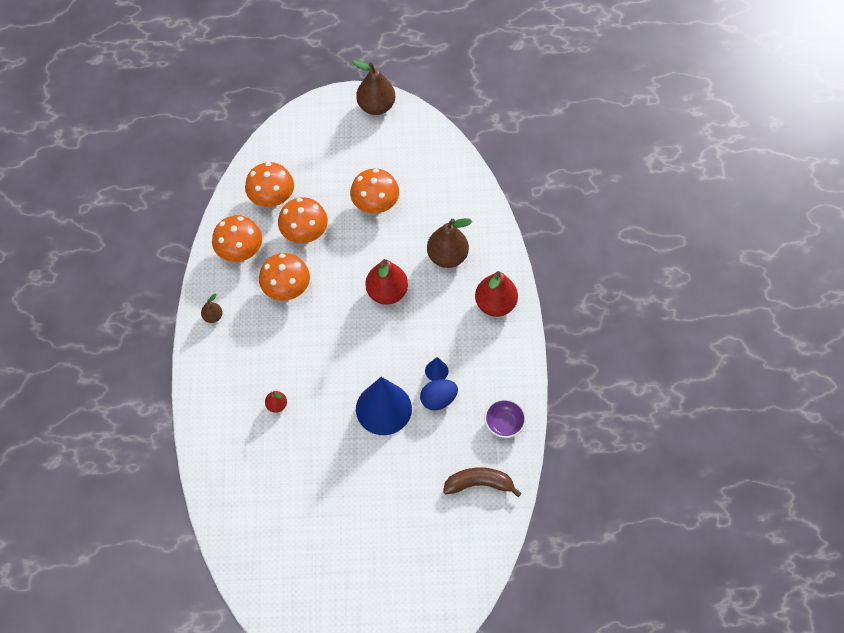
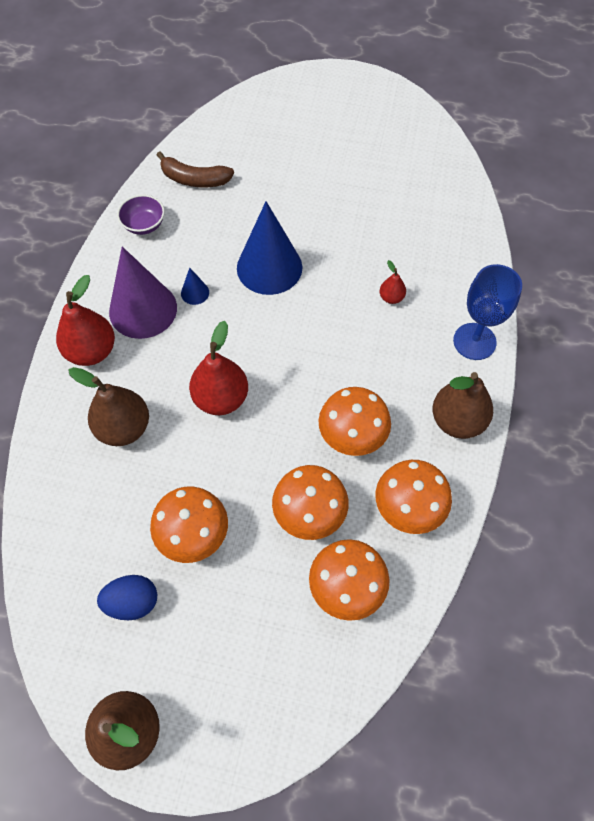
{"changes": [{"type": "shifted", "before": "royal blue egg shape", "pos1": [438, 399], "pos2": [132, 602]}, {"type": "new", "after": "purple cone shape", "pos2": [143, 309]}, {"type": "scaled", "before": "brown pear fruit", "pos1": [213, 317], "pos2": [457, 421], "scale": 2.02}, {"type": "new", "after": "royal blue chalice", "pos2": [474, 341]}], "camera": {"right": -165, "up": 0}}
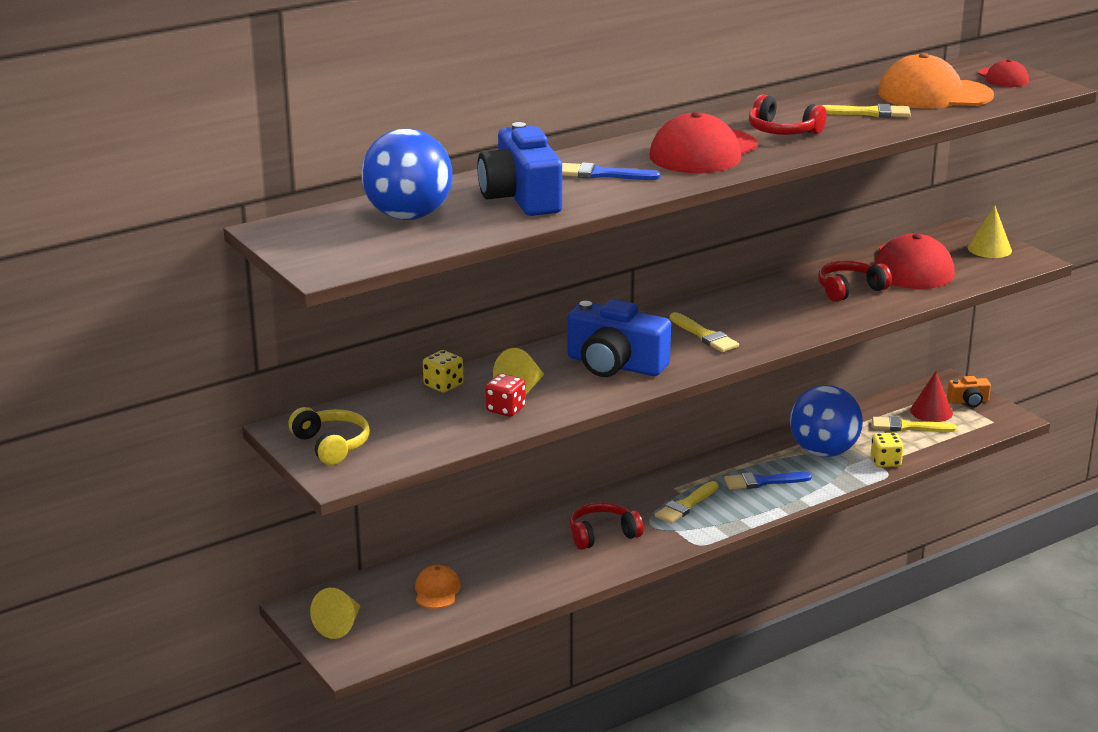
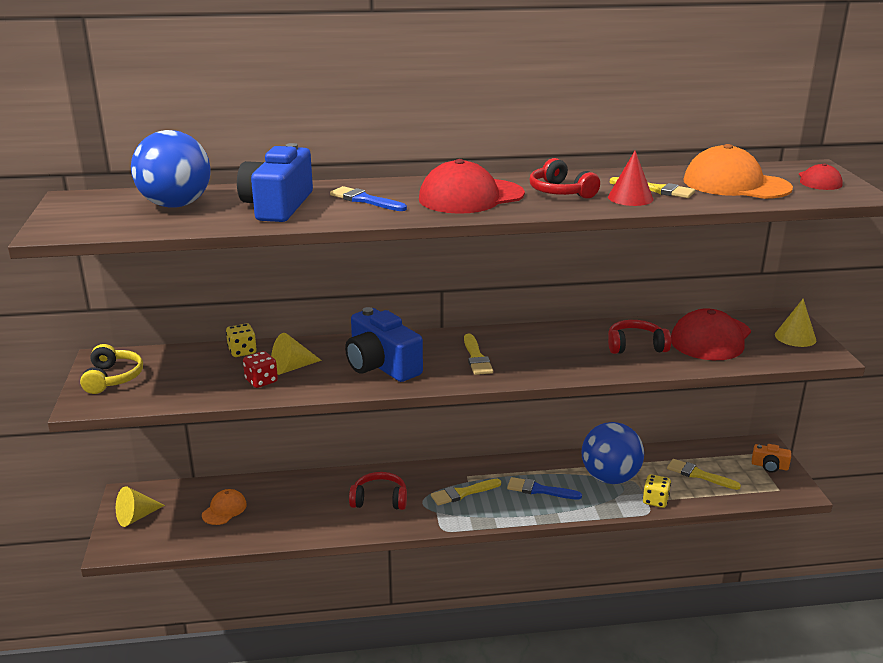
{"changes": [{"type": "shifted", "before": "scarlet cone shape", "pos1": [931, 411], "pos2": [630, 198]}], "camera": {"right": 25, "up": 0}}
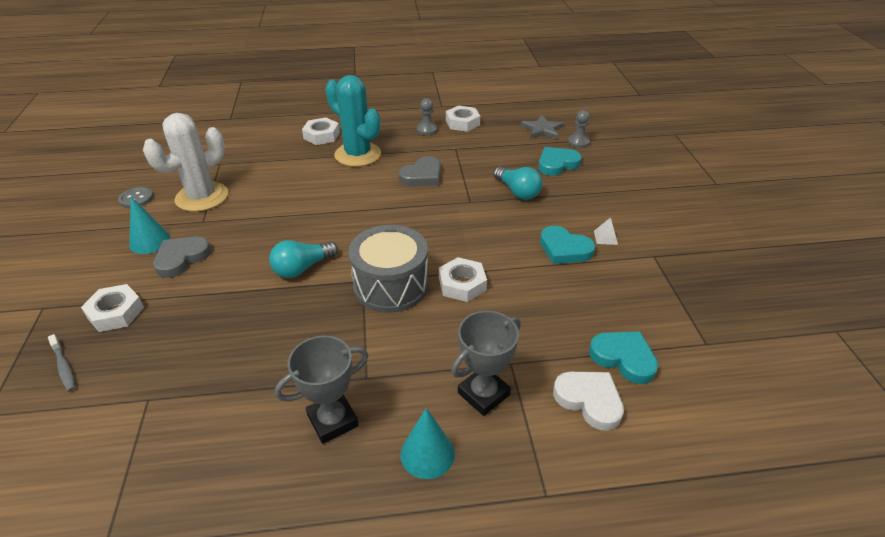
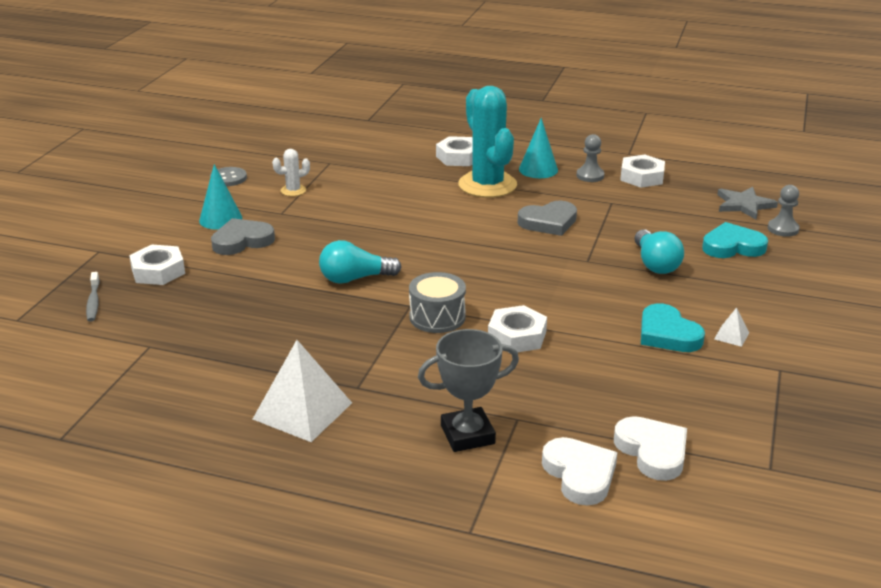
{"changes": [{"type": "swapped", "before": "grey award cup", "after": "pure white pyramid shape", "pos1": [332, 420], "pos2": [302, 410]}, {"type": "scaled", "before": "pure white cactus", "pos1": [202, 197], "pos2": [293, 190], "scale": 0.43}, {"type": "scaled", "before": "grey snare drum", "pos1": [391, 285], "pos2": [437, 317], "scale": 0.63}, {"type": "shifted", "before": "teal cone shape", "pos1": [427, 453], "pos2": [538, 169]}, {"type": "repainted", "before": "teal heart", "after": "pure white heart", "pos1": [623, 358], "pos2": [652, 451]}], "camera": {"right": 25, "up": -10}}
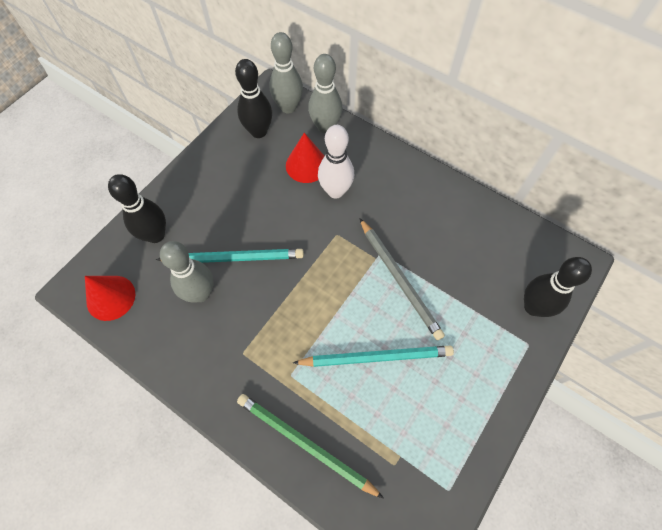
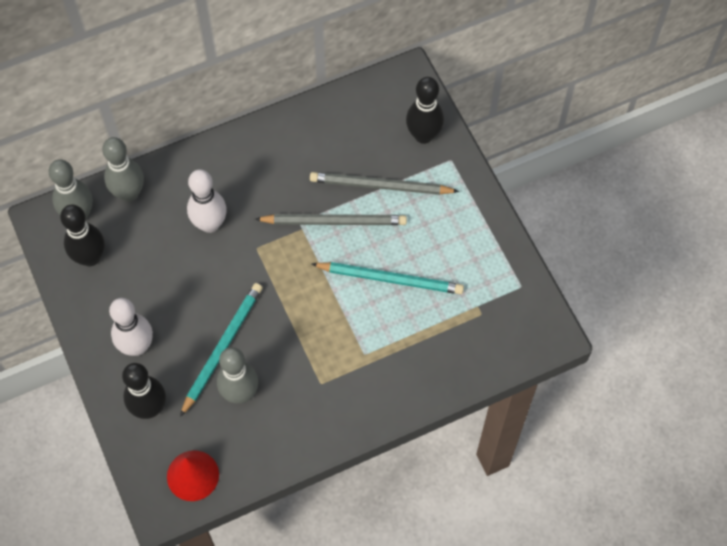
{"changes": [{"type": "new", "after": "pure white tenpin", "pos2": [137, 346]}, {"type": "new", "after": "grey wooden pencil", "pos2": [380, 186]}, {"type": "rotated", "before": "teal wooden pencil", "pos1": [376, 357], "pos2": [390, 279], "turn": 75}, {"type": "gone", "before": "leaf-green wooden pencil", "pos1": [305, 444]}, {"type": "gone", "before": "scarlet cone shape", "pos1": [306, 165]}], "camera": {"right": -60, "up": 0}}
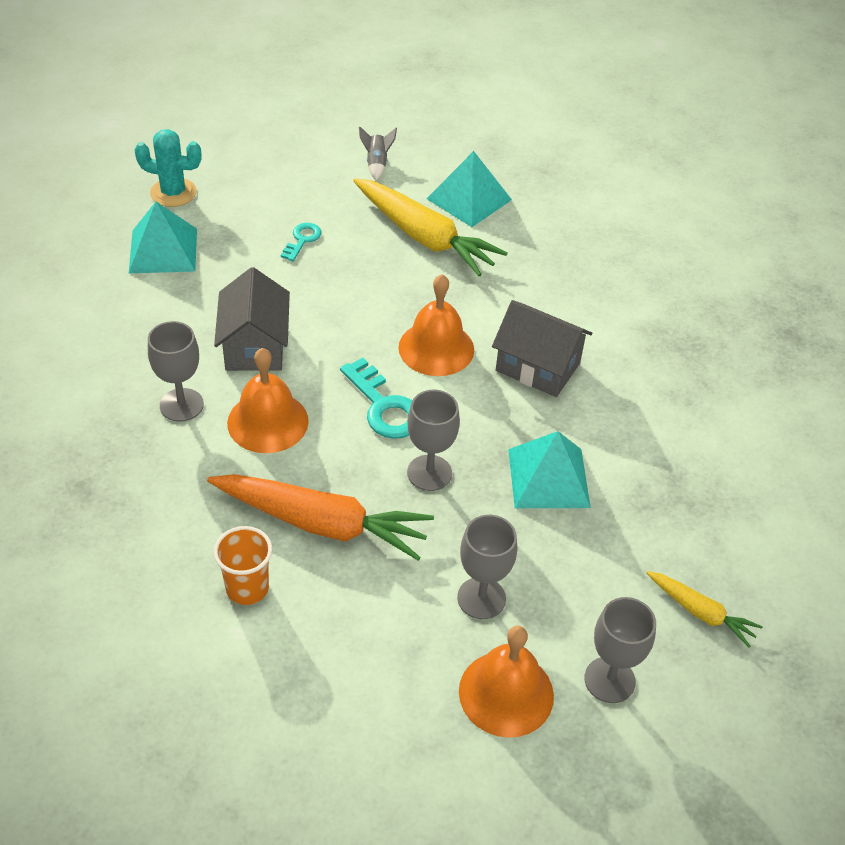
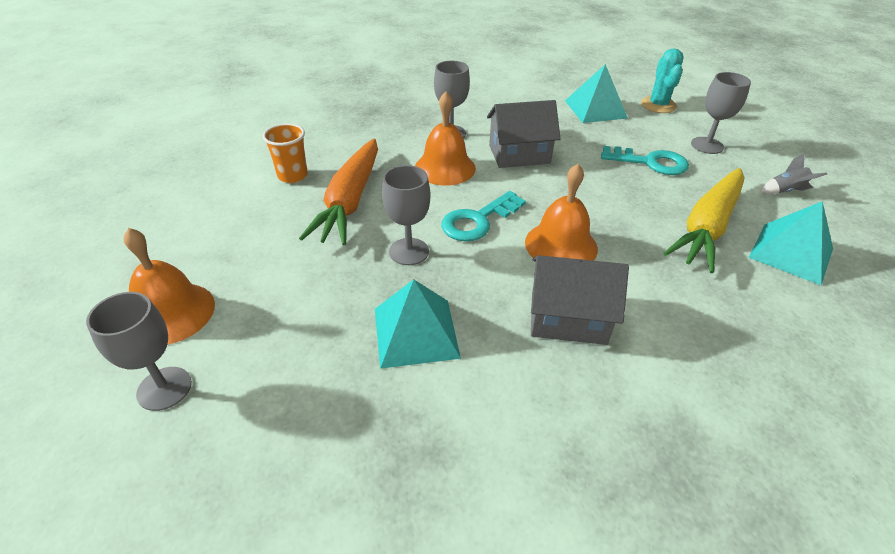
{"changes": [{"type": "rotated", "before": "grey cottage", "pos1": [537, 367], "pos2": [568, 318], "turn": 75}, {"type": "scaled", "before": "teal latchkey", "pos1": [302, 240], "pos2": [650, 162], "scale": 1.7}, {"type": "shifted", "before": "grey chalice", "pos1": [481, 598], "pos2": [707, 145]}, {"type": "gone", "before": "bright yellow carrot", "pos1": [701, 612]}], "camera": {"right": 85, "up": -5}}
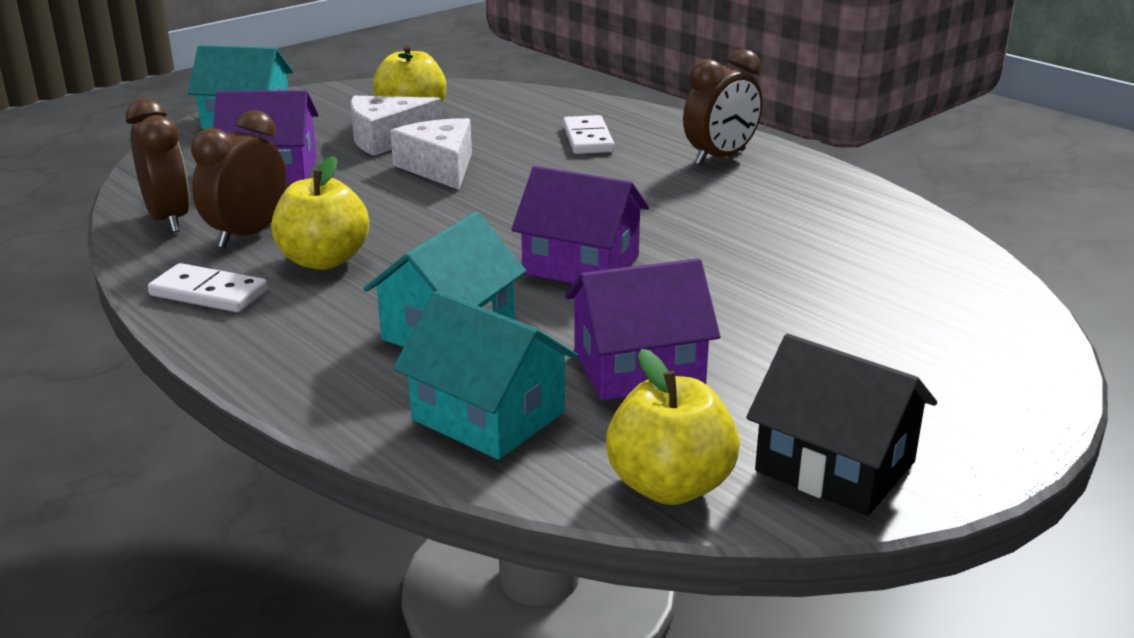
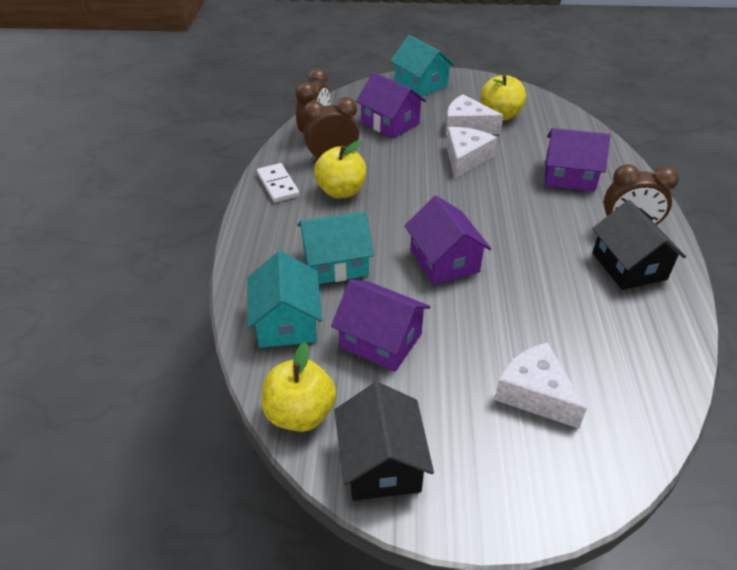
{"changes": [{"type": "new", "after": "pure white cheese wedge", "pos2": [535, 394]}, {"type": "swapped", "before": "pure white domino", "after": "purple cottage", "pos1": [587, 139], "pos2": [569, 176]}, {"type": "new", "after": "ebony cottage", "pos2": [629, 266]}], "camera": {"right": 45, "up": 15}}
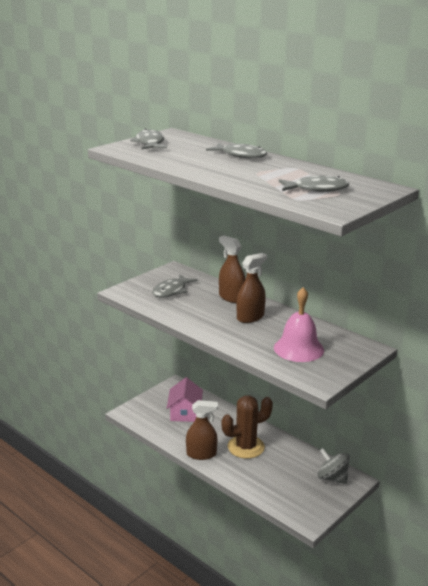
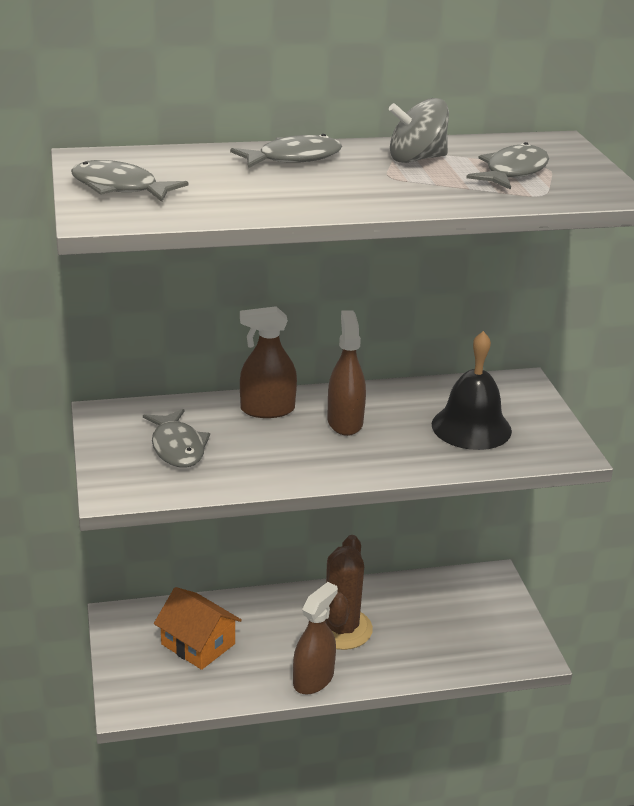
{"changes": [{"type": "repainted", "before": "pink cottage", "after": "orange-coloured cottage", "pos1": [185, 412], "pos2": [198, 644]}, {"type": "shifted", "before": "grey toy top", "pos1": [332, 478], "pos2": [416, 159]}, {"type": "repainted", "before": "pink hand bell", "after": "ebony hand bell", "pos1": [298, 348], "pos2": [471, 427]}], "camera": {"right": -55, "up": 5}}
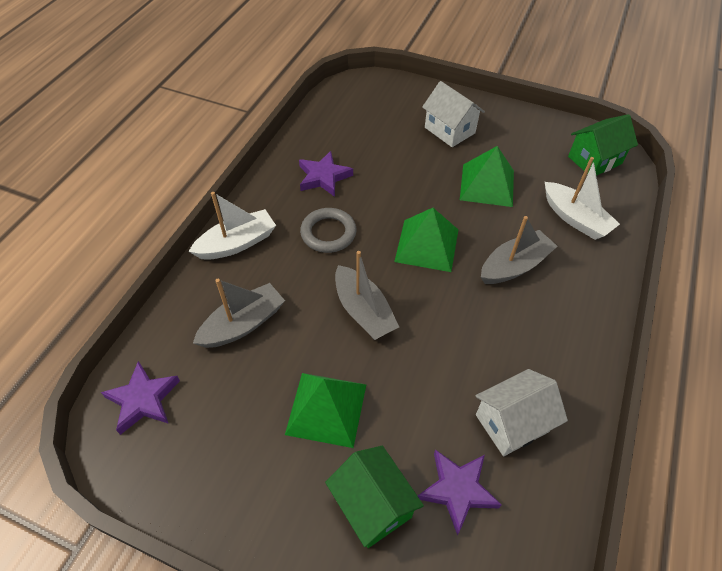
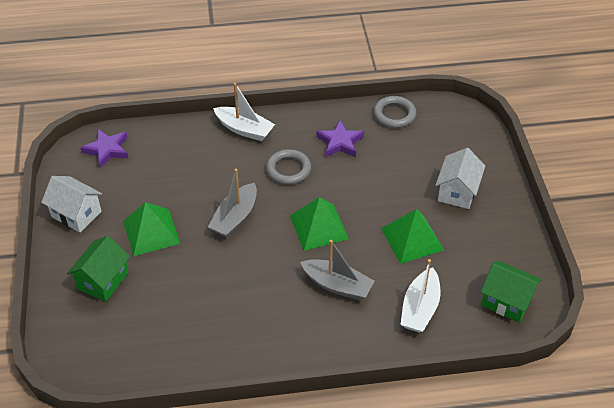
{"changes": [{"type": "shifted", "before": "pure white cottage", "pos1": [512, 423], "pos2": [76, 214]}, {"type": "new", "after": "grey torus", "pos2": [394, 114]}, {"type": "gone", "before": "grey boat", "pos1": [243, 324]}, {"type": "gone", "before": "purple star shape", "pos1": [457, 490]}], "camera": {"right": 60, "up": -5}}
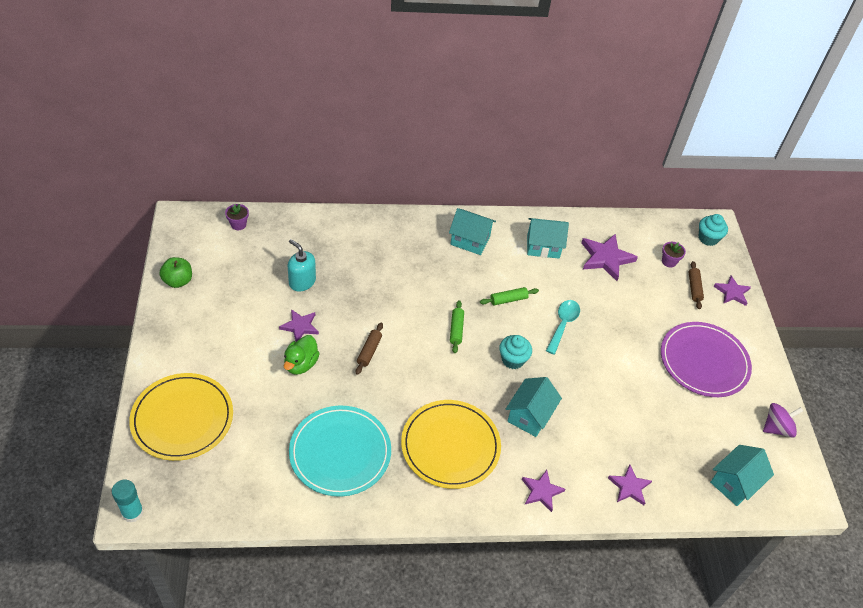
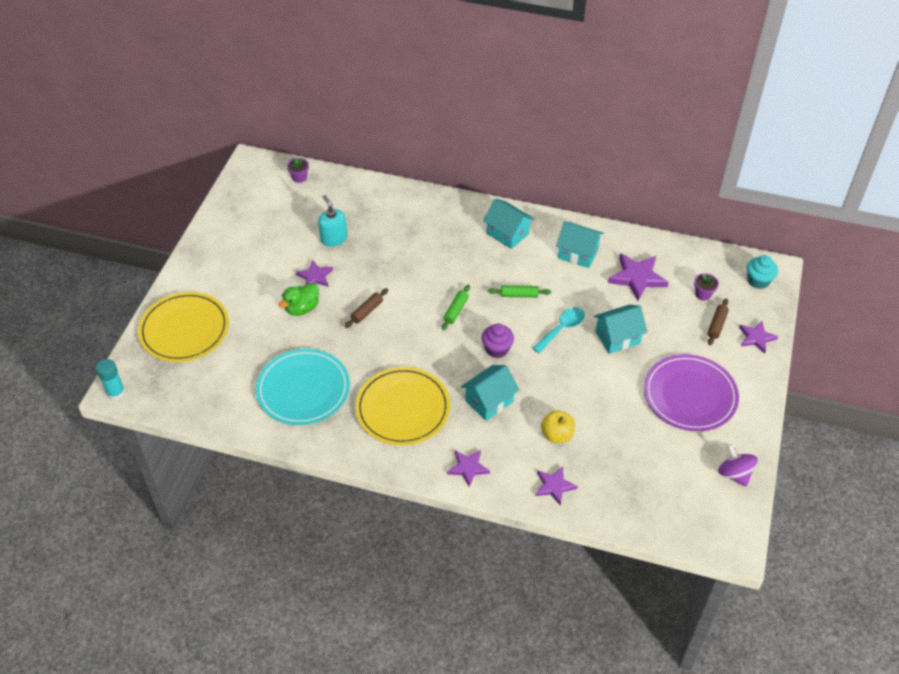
{"changes": [{"type": "repainted", "before": "teal fairy cake", "after": "purple fairy cake", "pos1": [513, 360], "pos2": [497, 349]}, {"type": "new", "after": "bright yellow apple", "pos2": [557, 435]}, {"type": "shifted", "before": "teal cottage", "pos1": [734, 483], "pos2": [617, 337]}, {"type": "rotated", "before": "purple toy top", "pos1": [776, 428], "pos2": [734, 474], "turn": -120}, {"type": "gone", "before": "leaf-green apple", "pos1": [178, 281]}], "camera": {"right": 25, "up": 0}}
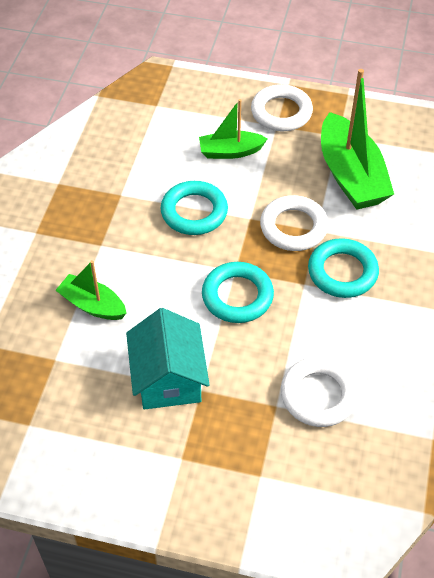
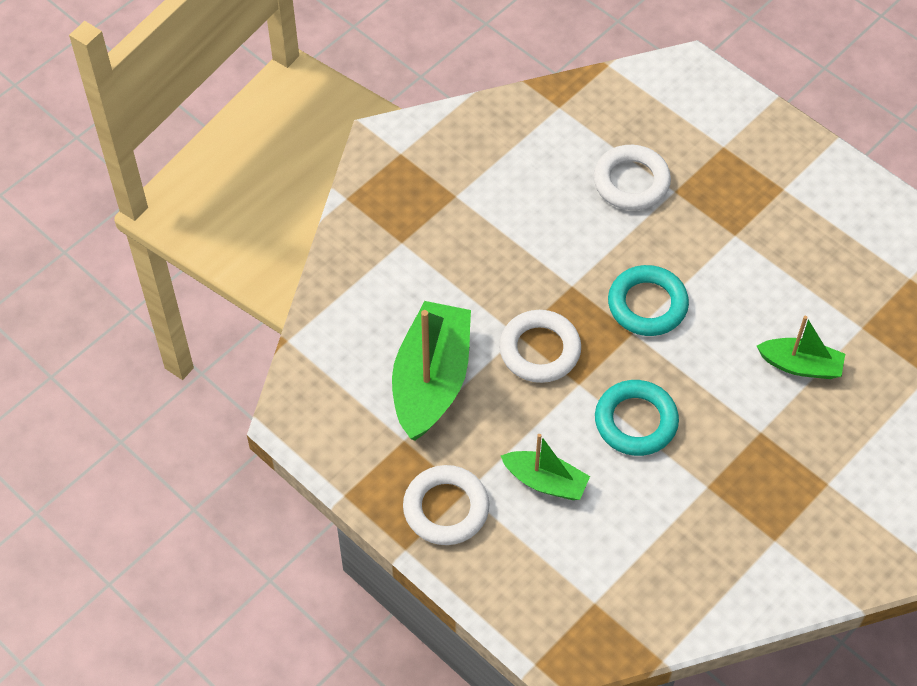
{"changes": [{"type": "rotated", "before": "leaf-green boat", "pos1": [92, 305], "pos2": [800, 365], "turn": -45}, {"type": "gone", "before": "teal cottage", "pos1": [168, 378]}, {"type": "gone", "before": "teal torus", "pos1": [342, 272]}], "camera": {"right": -150, "up": 5}}
